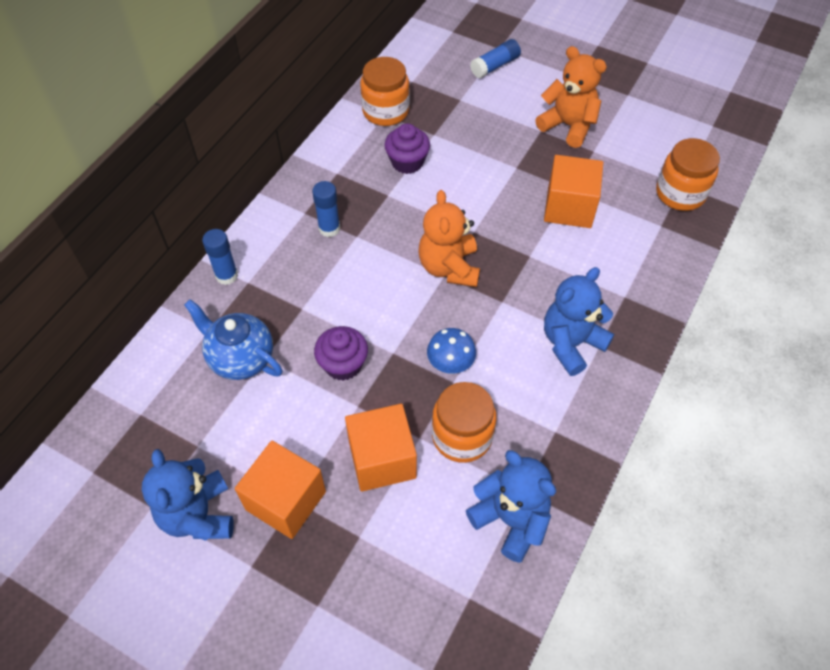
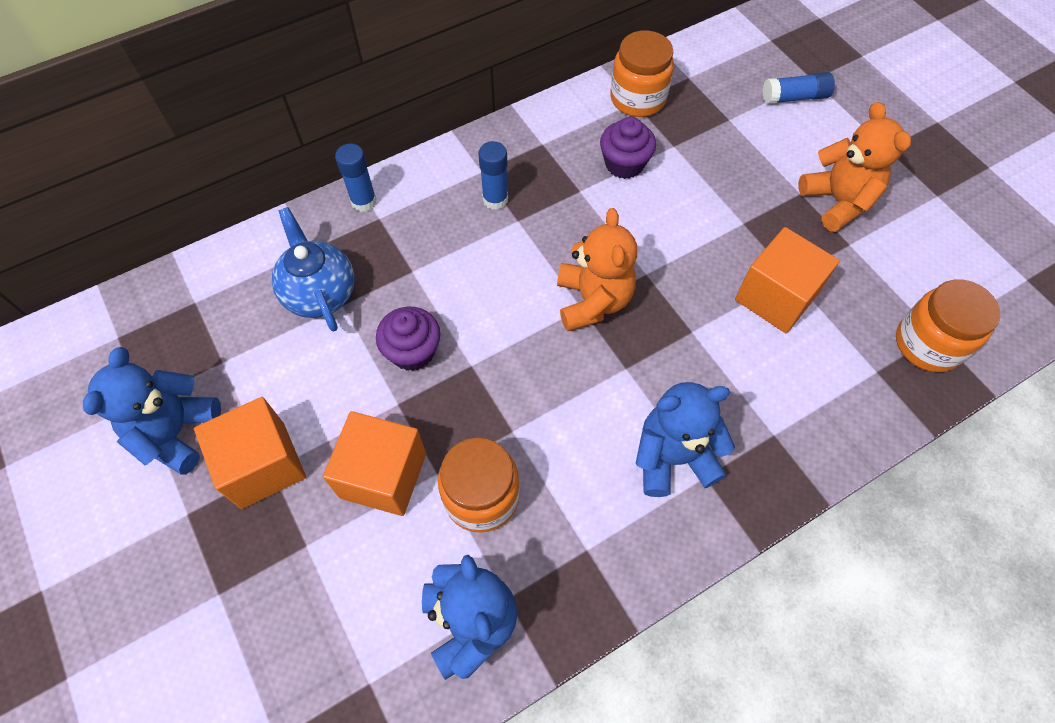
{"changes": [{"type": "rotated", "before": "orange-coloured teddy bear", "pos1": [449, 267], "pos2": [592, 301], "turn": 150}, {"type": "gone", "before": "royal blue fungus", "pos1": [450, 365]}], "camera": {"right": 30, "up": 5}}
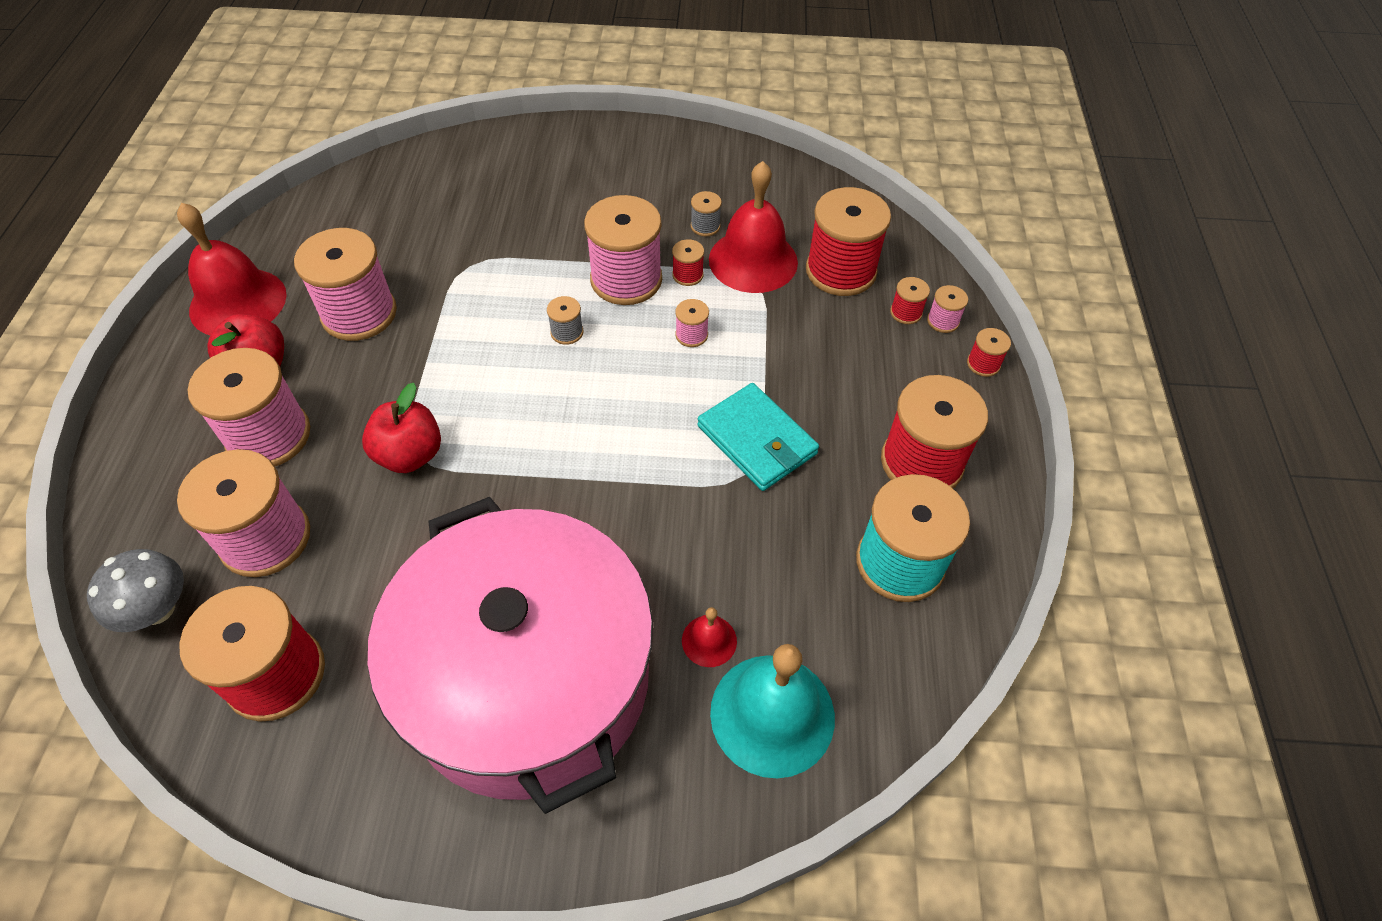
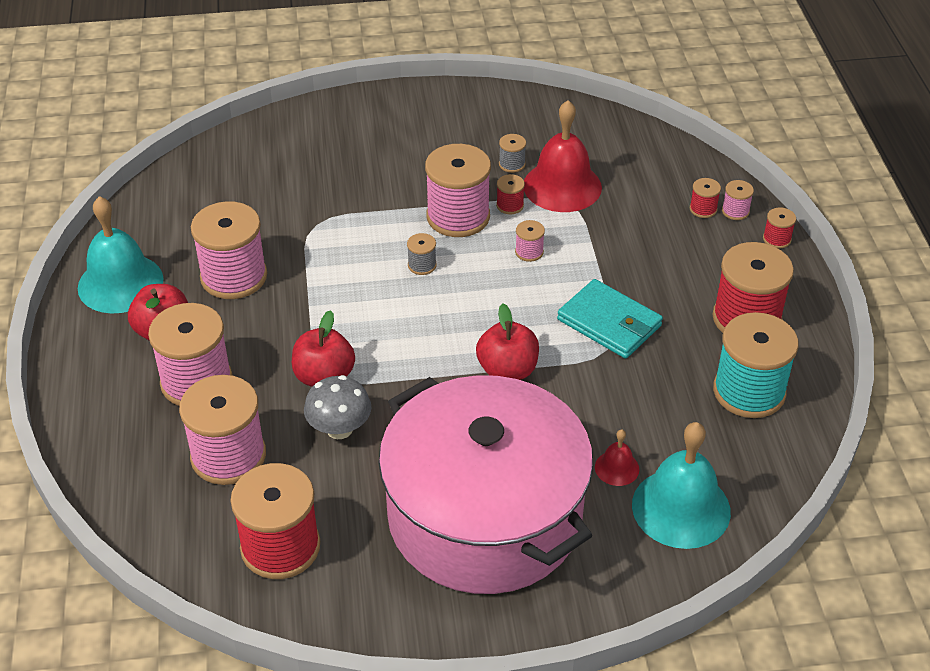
{"changes": [{"type": "repainted", "before": "scarlet hand bell", "after": "teal hand bell", "pos1": [238, 302], "pos2": [120, 283]}, {"type": "shifted", "before": "grey fungus", "pos1": [157, 609], "pos2": [339, 429]}, {"type": "new", "after": "scarlet apple", "pos2": [507, 370]}, {"type": "gone", "before": "scarlet bobbin", "pos1": [840, 271]}], "camera": {"right": -10, "up": -10}}
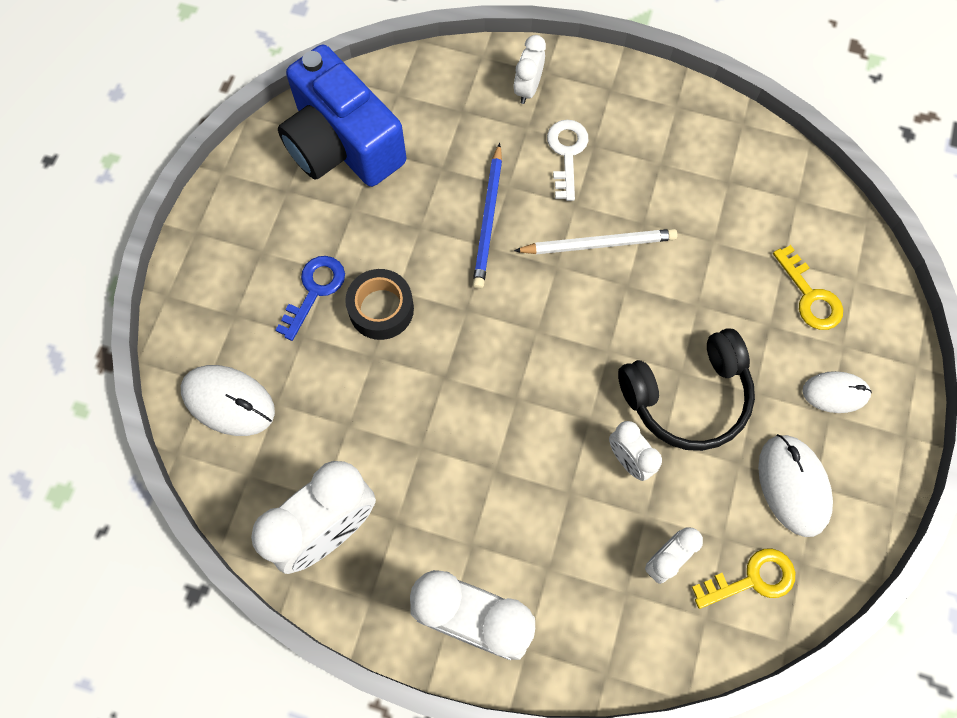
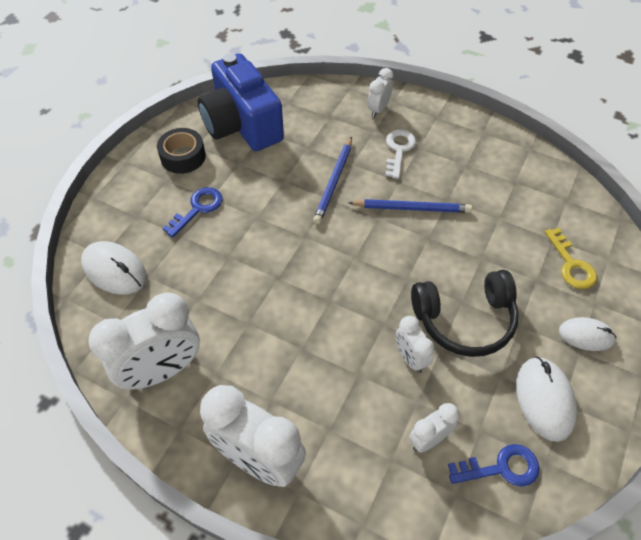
{"changes": [{"type": "shifted", "before": "ebony sticky tape", "pos1": [381, 309], "pos2": [183, 157]}, {"type": "repainted", "before": "pure white wooden pencil", "after": "royal blue wooden pencil", "pos1": [598, 244], "pos2": [412, 208]}, {"type": "repainted", "before": "bright yellow latchkey", "after": "royal blue latchkey", "pos1": [752, 579], "pos2": [501, 468]}], "camera": {"right": 10, "up": -15}}
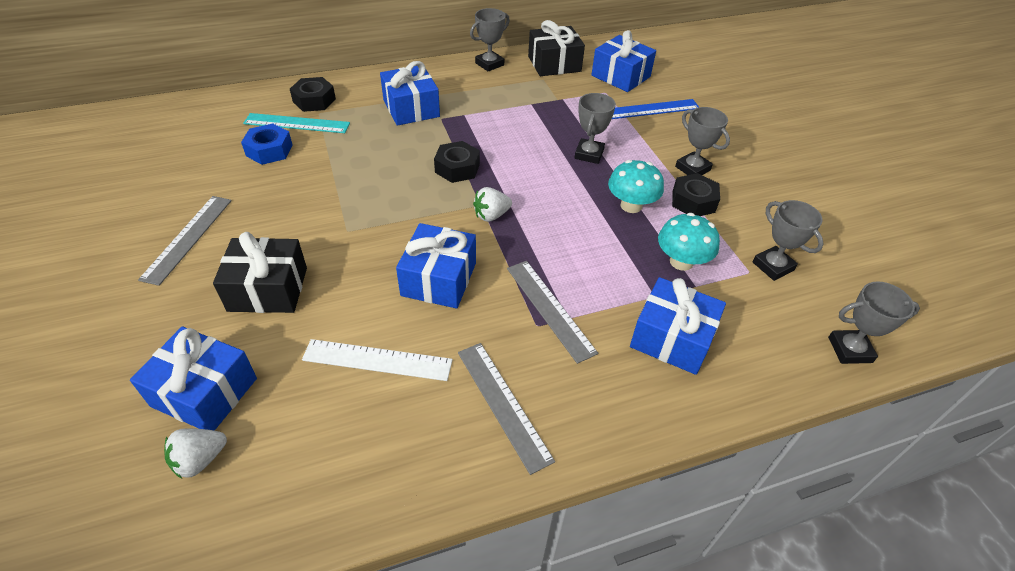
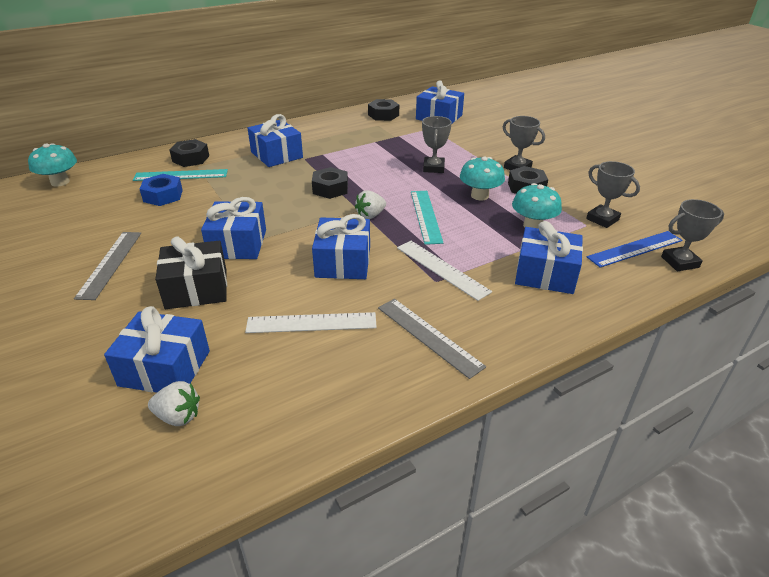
{"changes": [{"type": "new", "after": "teal fungus", "pos2": [60, 182]}, {"type": "rotated", "before": "pure white toy strawberry", "pos1": [200, 460], "pos2": [178, 416], "turn": -120}, {"type": "new", "after": "royal blue gift", "pos2": [237, 244]}, {"type": "swapped", "before": "ebony gift", "after": "ebony nut", "pos1": [554, 64], "pos2": [383, 115]}, {"type": "repainted", "before": "grey straightedge", "after": "pure white straightedge", "pos1": [550, 309], "pos2": [442, 269]}, {"type": "new", "after": "teal straightedge", "pos2": [425, 216]}, {"type": "shifted", "before": "royal blue straightedge", "pos1": [651, 109], "pos2": [635, 249]}, {"type": "gone", "before": "grey award cup", "pos1": [489, 64]}], "camera": {"right": -10, "up": -10}}
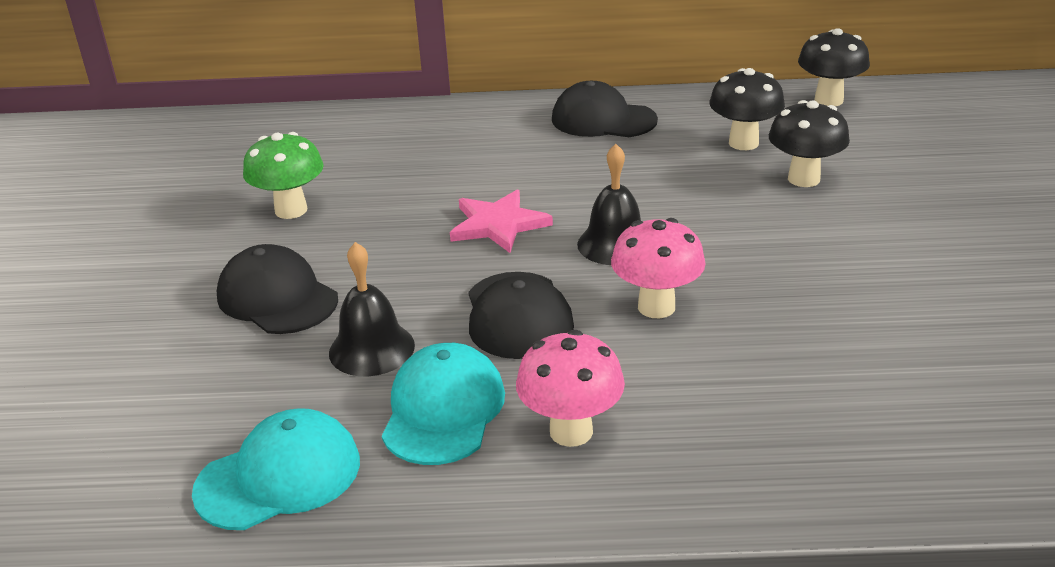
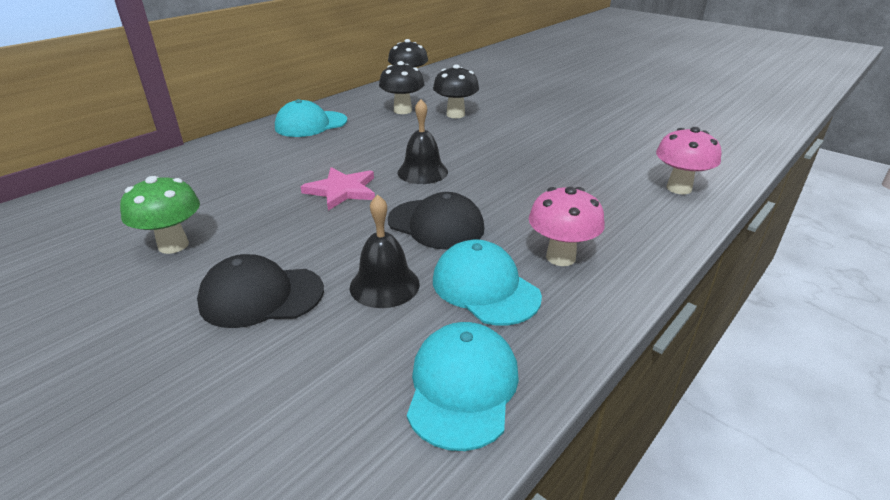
{"changes": [{"type": "repainted", "before": "ebony peaked cap", "after": "teal peaked cap", "pos1": [603, 120], "pos2": [311, 124]}, {"type": "shifted", "before": "pink fungus", "pos1": [656, 307], "pos2": [679, 188]}], "camera": {"right": -50, "up": 0}}
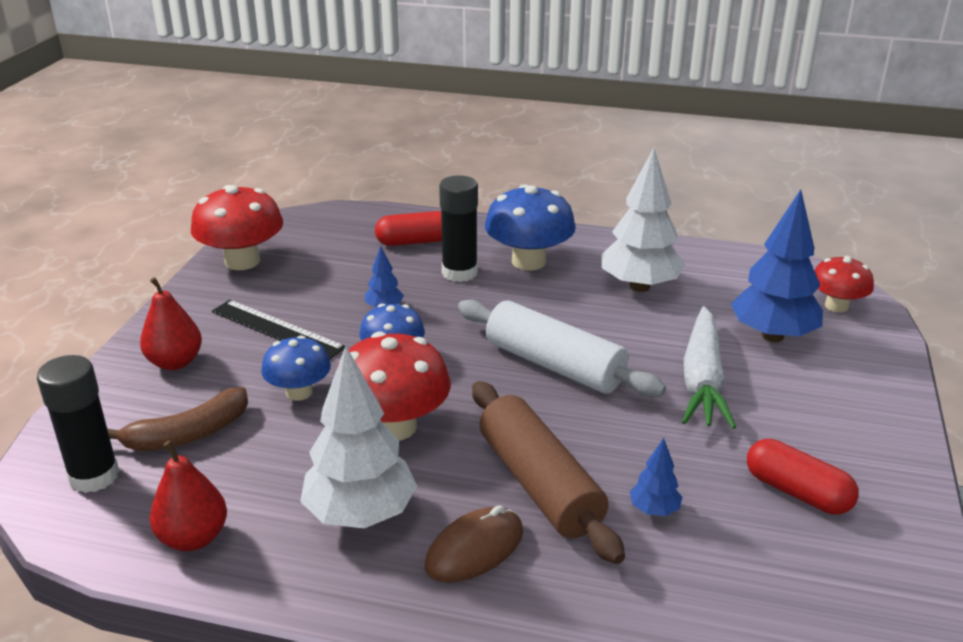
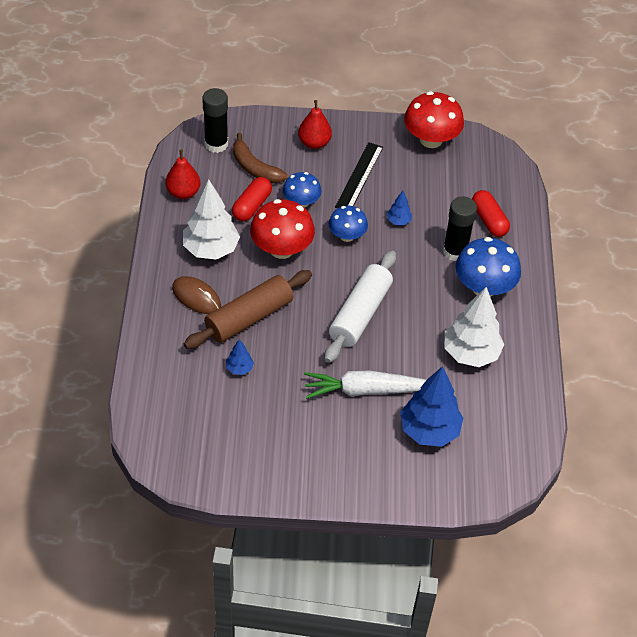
{"changes": [{"type": "shifted", "before": "scarlet pill shape", "pos1": [797, 492], "pos2": [252, 206]}, {"type": "gone", "before": "scarlet fungus", "pos1": [836, 306]}], "camera": {"right": 75, "up": 20}}
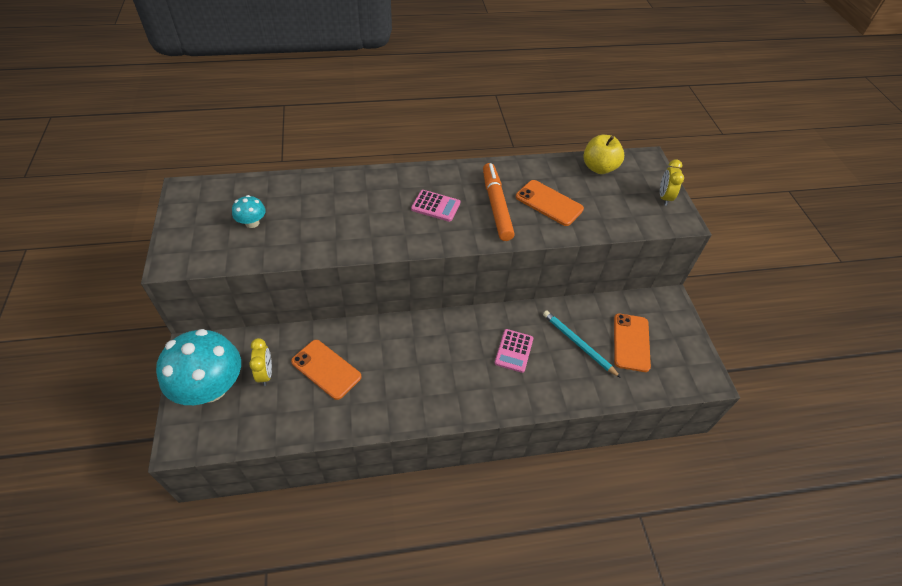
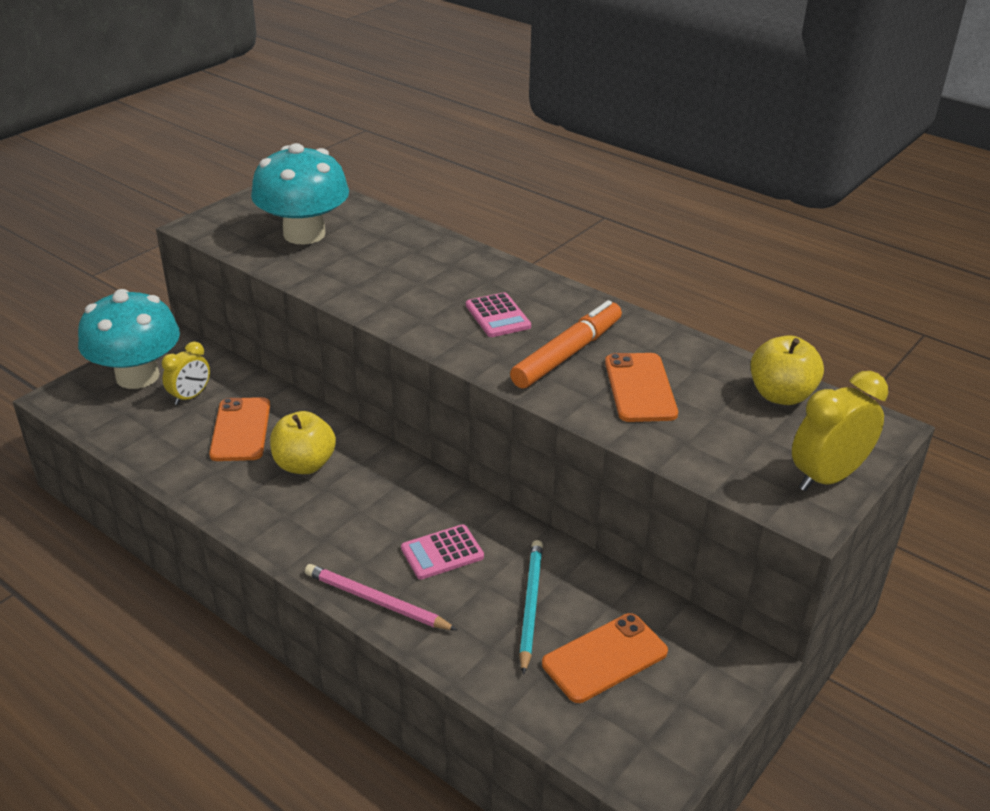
{"changes": [{"type": "scaled", "before": "teal fungus", "pos1": [252, 223], "pos2": [304, 234], "scale": 2.28}, {"type": "new", "after": "bright yellow apple", "pos2": [304, 464]}, {"type": "new", "after": "pink wooden pencil", "pos2": [376, 601]}, {"type": "scaled", "before": "bright yellow bedside clock", "pos1": [664, 197], "pos2": [827, 477], "scale": 1.56}], "camera": {"right": 50, "up": -15}}
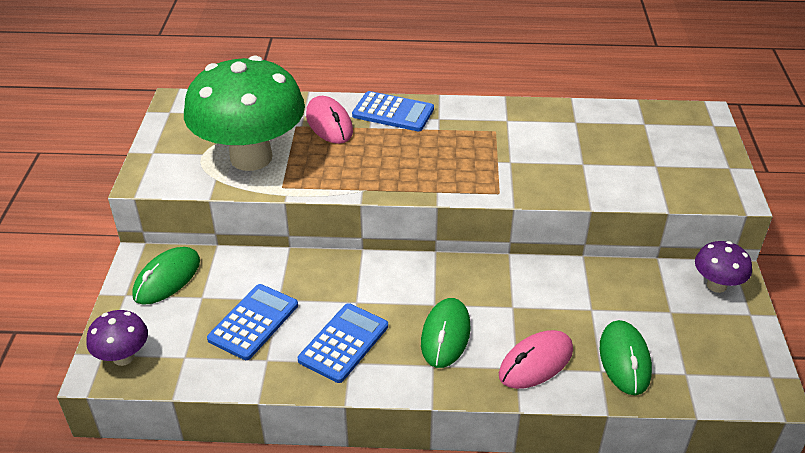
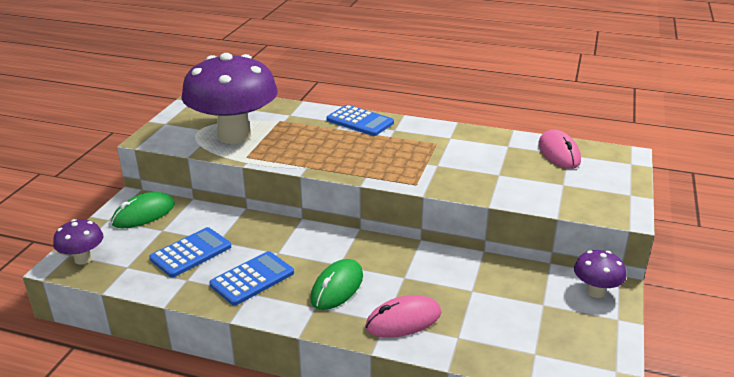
{"changes": [{"type": "repainted", "before": "leaf-green fungus", "after": "purple fungus", "pos1": [251, 157], "pos2": [234, 136]}, {"type": "shifted", "before": "pink computer mouse", "pos1": [329, 123], "pos2": [559, 153]}, {"type": "gone", "before": "leaf-green computer mouse", "pos1": [624, 360]}], "camera": {"right": 15, "up": -10}}
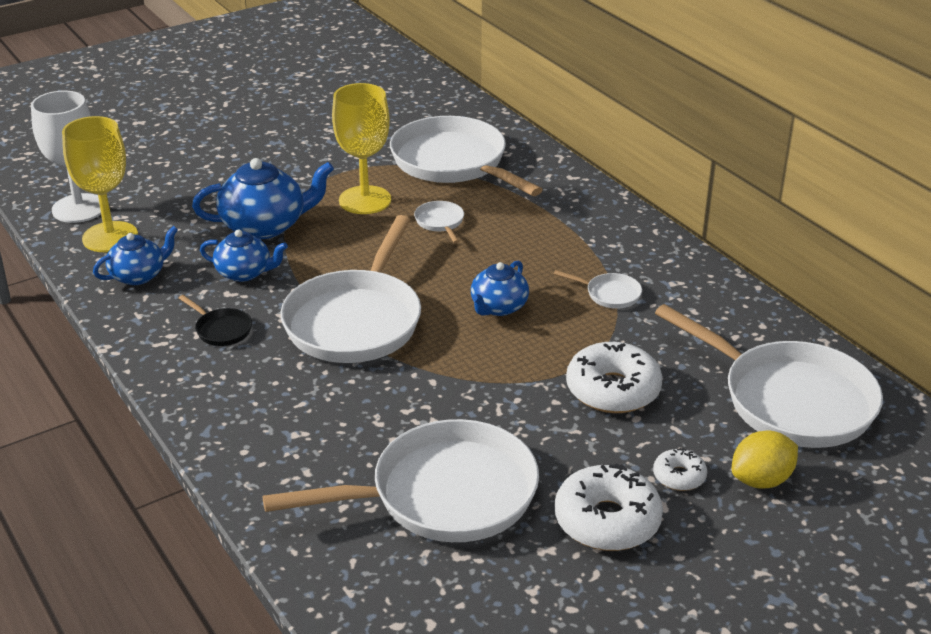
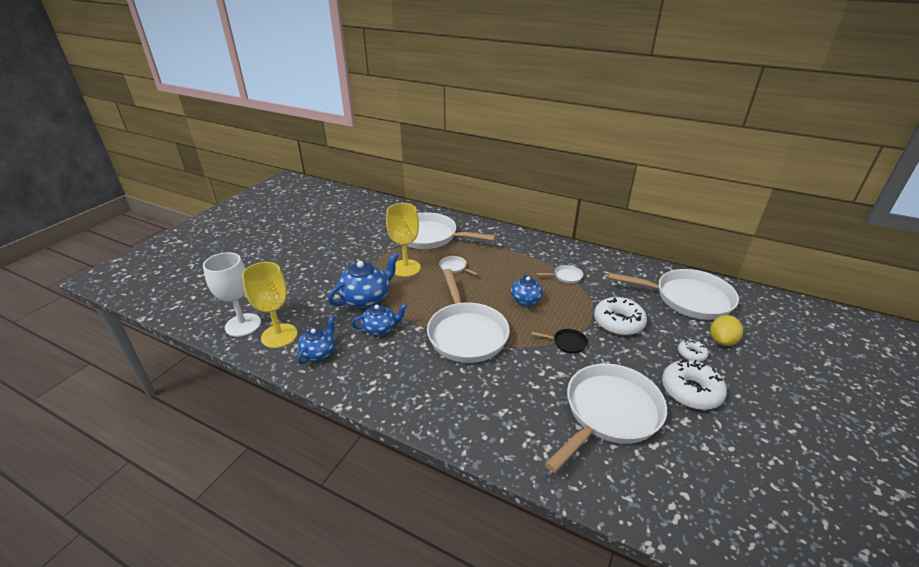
{"changes": [{"type": "shifted", "before": "ebony skillet", "pos1": [221, 330], "pos2": [567, 343]}], "camera": {"right": -30, "up": 0}}
